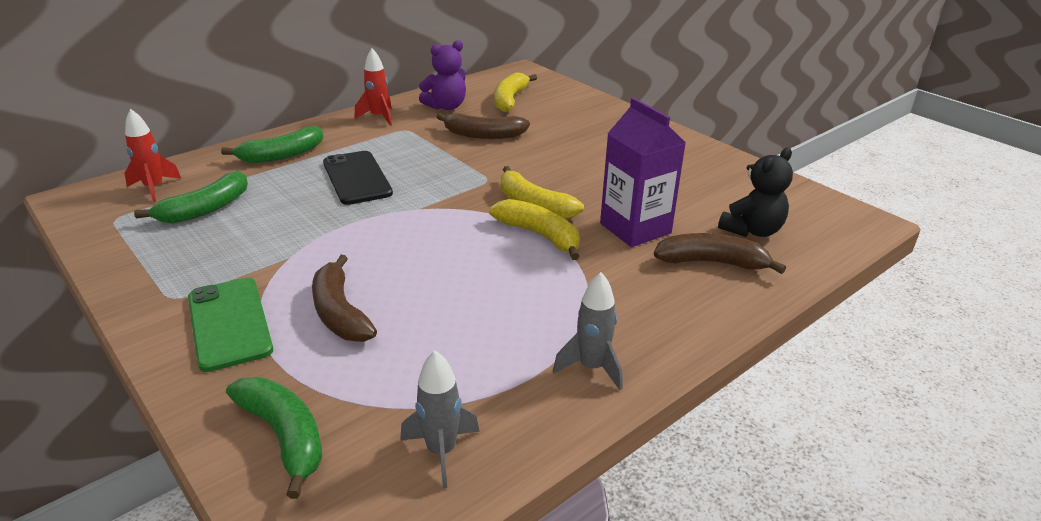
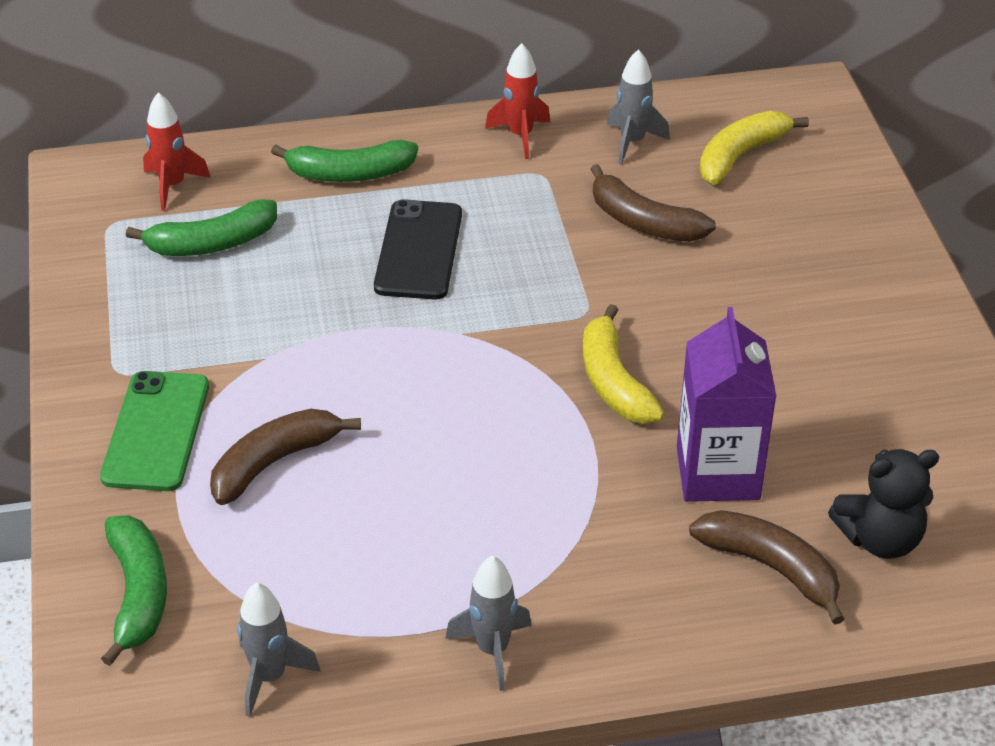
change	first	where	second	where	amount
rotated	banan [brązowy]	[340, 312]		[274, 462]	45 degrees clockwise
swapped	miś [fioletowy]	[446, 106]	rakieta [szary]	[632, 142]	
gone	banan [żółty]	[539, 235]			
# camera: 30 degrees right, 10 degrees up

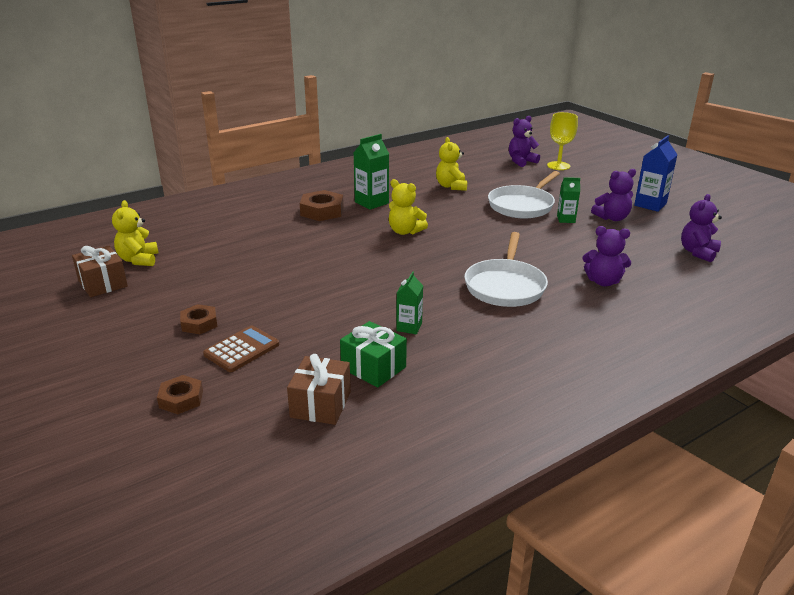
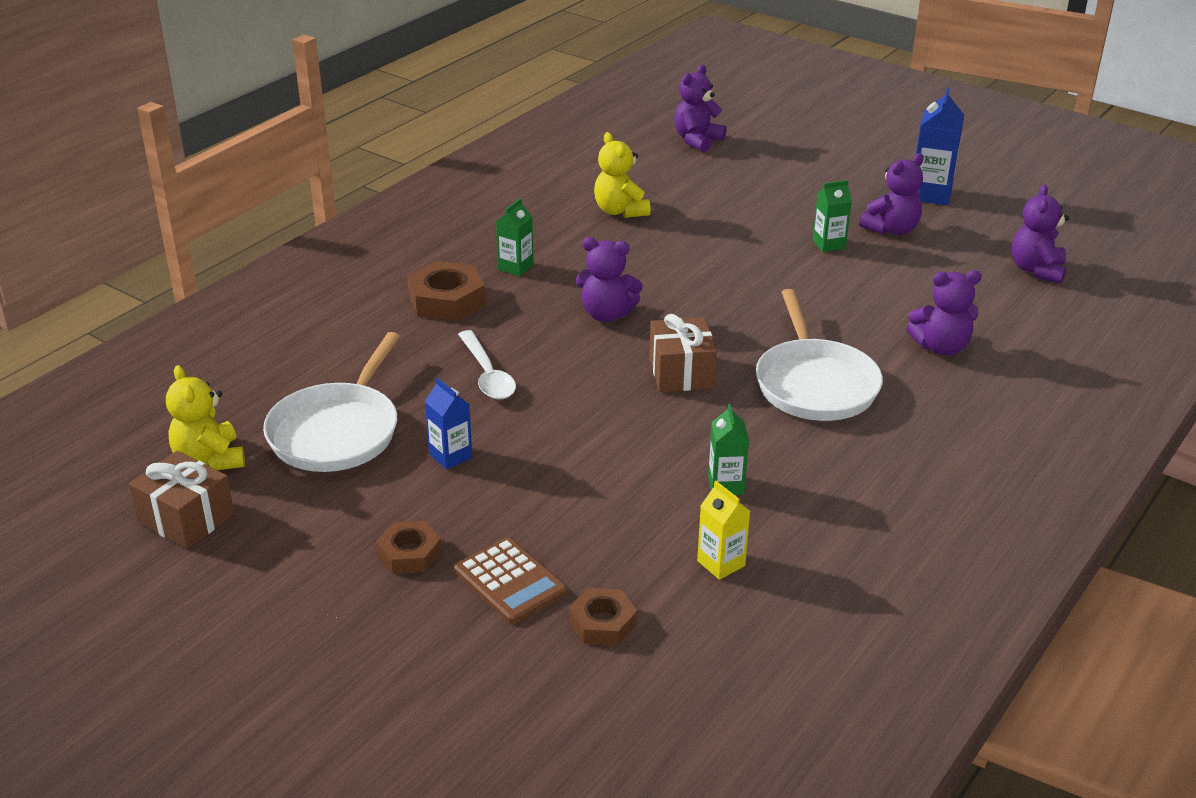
change	first	where	second	where	amount
shifted	nakrętka [brązowy]	[181, 399]		[602, 623]	
rotated	kalkulator [brązowy]	[241, 349]		[510, 581]	120 degrees clockwise
shifted	prezent [brązowy]	[321, 404]		[681, 372]	
swapped	prezent [zielony]	[373, 368]	karton mleka [żółty]	[721, 563]	
scaled	karton mleka [zielony]	[371, 202]		[515, 267]	x0.62
repainted	miś [żółty]	[405, 231]	miś [fioletowy]	[606, 314]	
shifted	patelnia [biały]	[522, 205]		[337, 431]	
gone	kielich [żółty]	[558, 166]			
new			karton mleka [niebieski]	[450, 456]	
new			łyżka [biały]	[487, 375]	
# camera: 20 degrees left, 5 degrees up

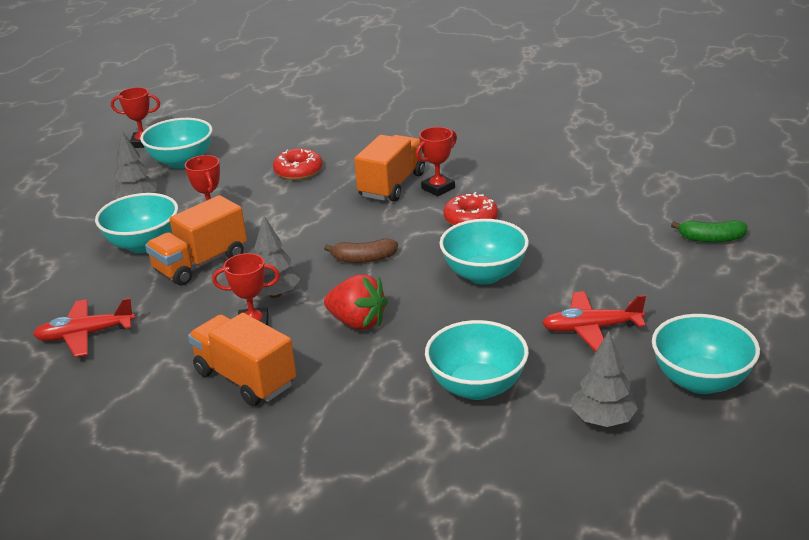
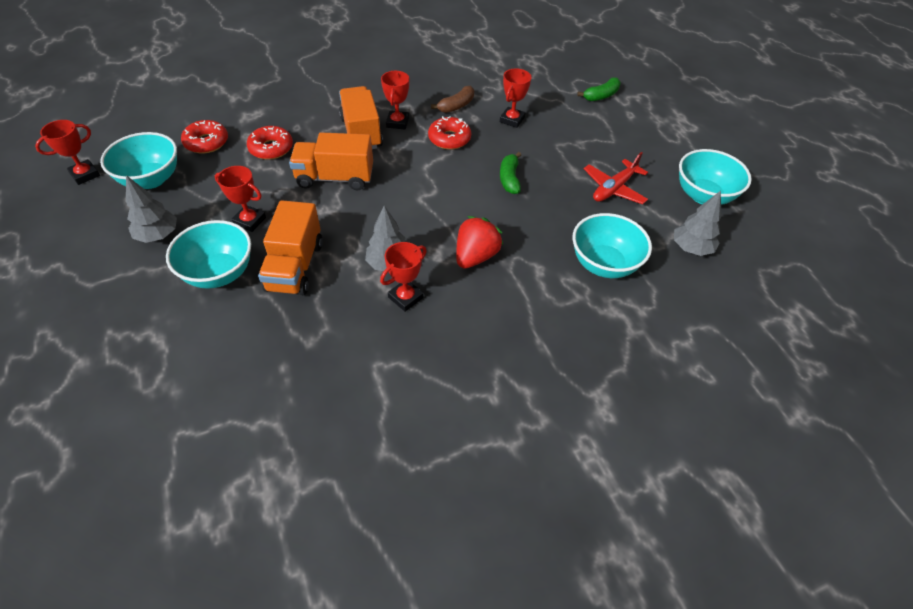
change	first	where	second	where	amount
gone	samolot [czerwony]	[85, 335]			
shifted	ciężarówka [pomarańczowy]	[245, 379]		[335, 178]	
shifted	banan [brązowy]	[364, 259]		[456, 106]	
rotated	truskawka [czerwony]	[357, 322]		[475, 256]	45 degrees counterclockwise
swapped	miska [turkusowy]	[484, 274]	banan [zielony]	[509, 179]	
new			donut [czerwony]	[206, 142]	
new			puchar [czerwony]	[512, 120]	
# camera: 45 degrees left, 20 degrees up

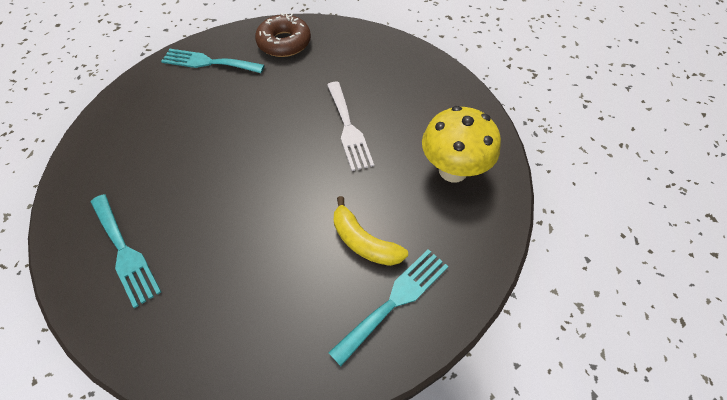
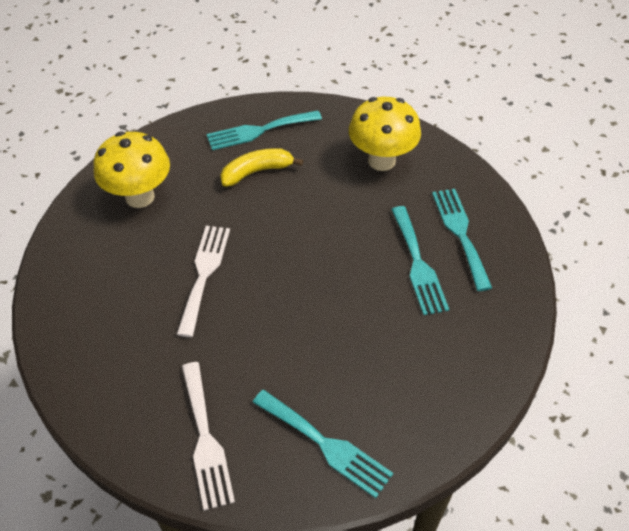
change	first	where	second	where	amount
swapped	donut [brązowy]	[284, 43]	widelec [biały]	[205, 439]	
rotated	banan [żółty]	[364, 242]		[257, 172]	90 degrees counterclockwise
new			grzyb [żółty]	[381, 160]	
new			widelec [turkusowy]	[418, 264]	
# camera: 155 degrees left, 5 degrees down

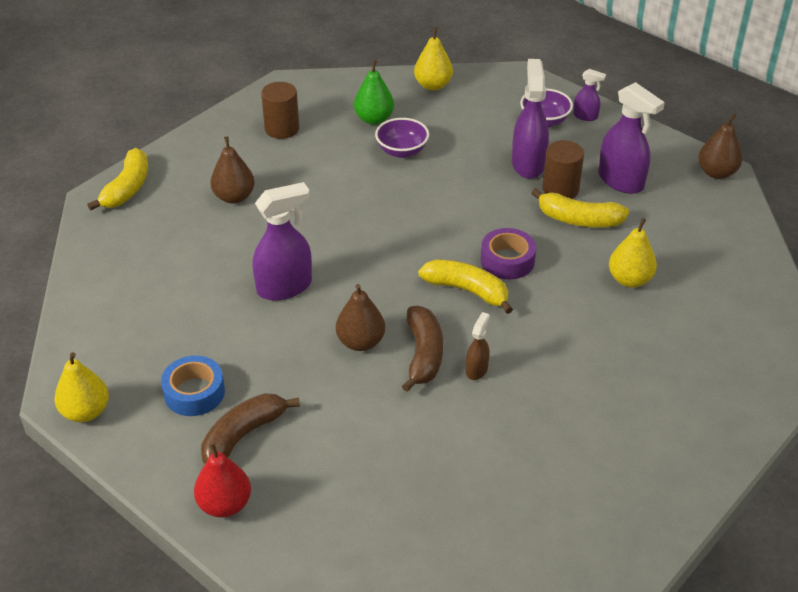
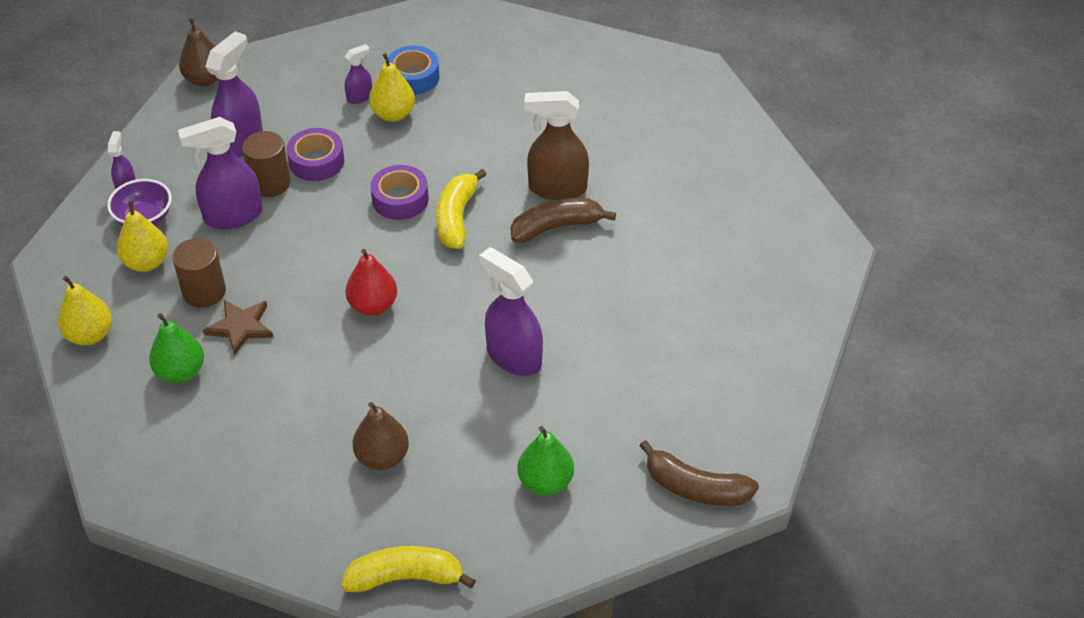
change	first	where	second	where	amount
shifted	gruszka [żółty]	[86, 412]		[147, 262]	
shifted	taśma klejąca [niebieski]	[194, 392]		[413, 77]	
shifted	gruszka [czerwony]	[225, 504]		[373, 305]	
shifted	banan [brązowy]	[243, 435]		[695, 488]	
shifted	walec [brązowy]	[282, 128]		[204, 292]	
gone	gruszka [brązowy]	[360, 342]			
swapped	miska [fioletowy]	[402, 151]	gwiazda [brązowy]	[241, 327]	
scaled	spryskiwacz [brązowy]	[476, 369]		[557, 188]	x1.95
swapped	banan [żółty]	[578, 220]	taśma klejąca [fioletowy]	[316, 161]	
new			spryskiwacz [fioletowy]	[360, 97]	
new			gruszka [zielony]	[545, 482]	
# camera: 110 degrees left, 5 degrees up

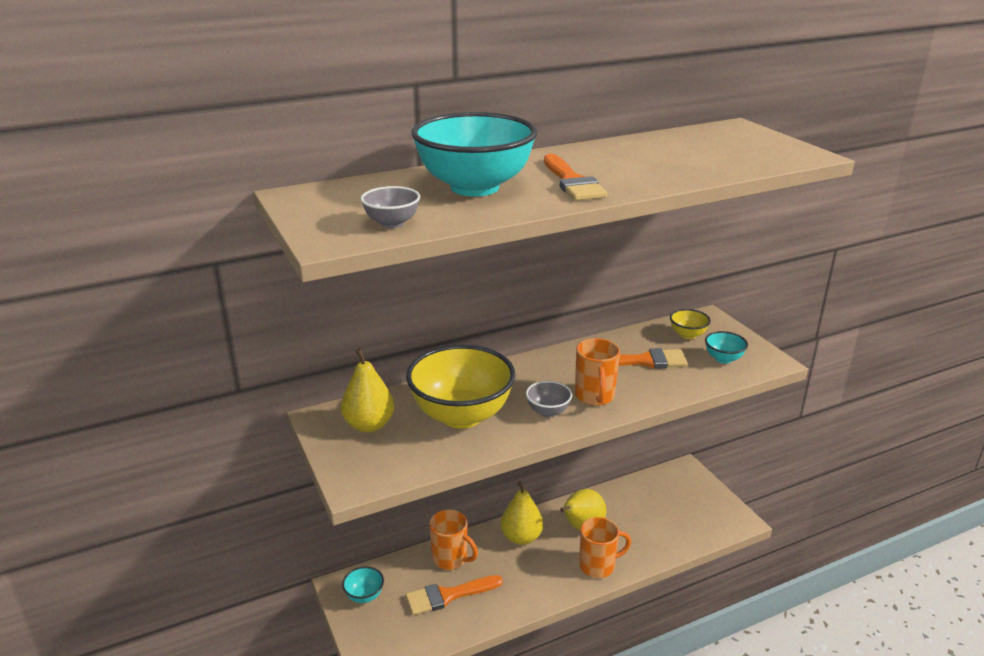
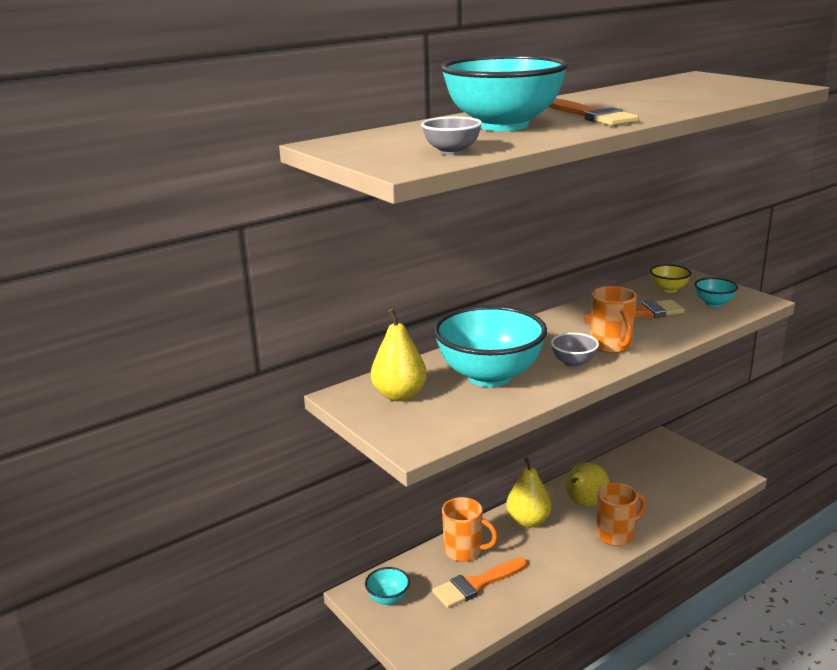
change	first	where	second	where	amount
repainted	miska [żółty]	[461, 415]	miska [turkusowy]	[489, 376]	
# camera: 10 degrees left, 5 degrees down

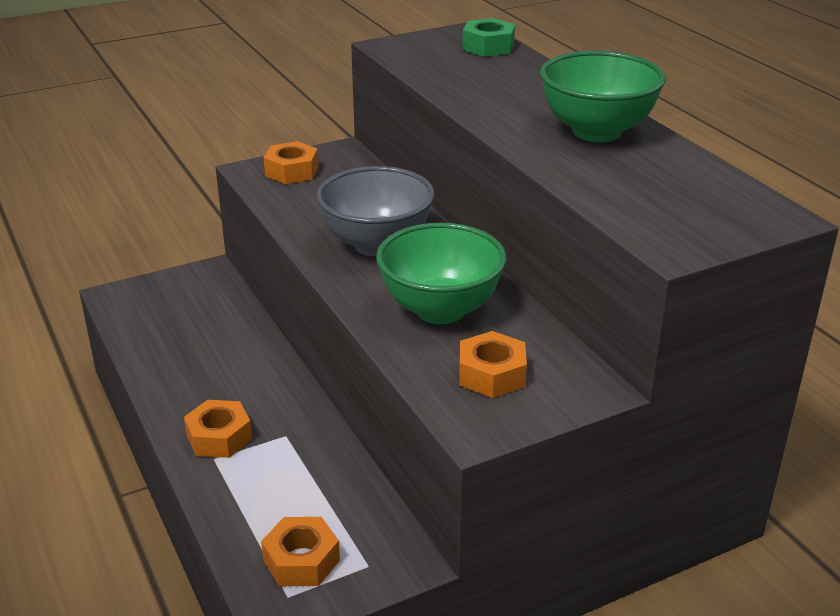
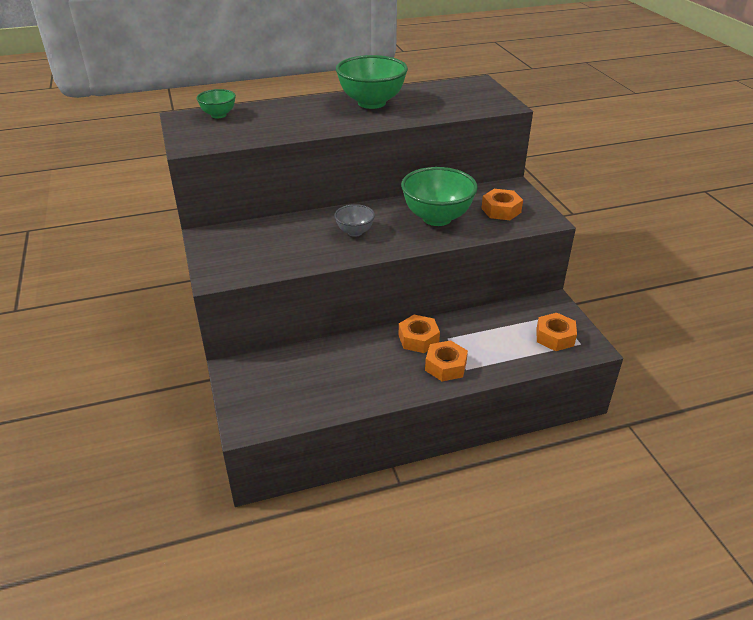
change	first	where	second	where	amount
shifted	nakrętka [pomarańczowy]	[292, 171]		[418, 339]	
scaled	miska [szary]	[376, 244]		[355, 232]	x0.52
swapped	nakrętka [zielony]	[488, 47]	miska [zielony]	[218, 115]	
# camera: 80 degrees left, 5 degrees up

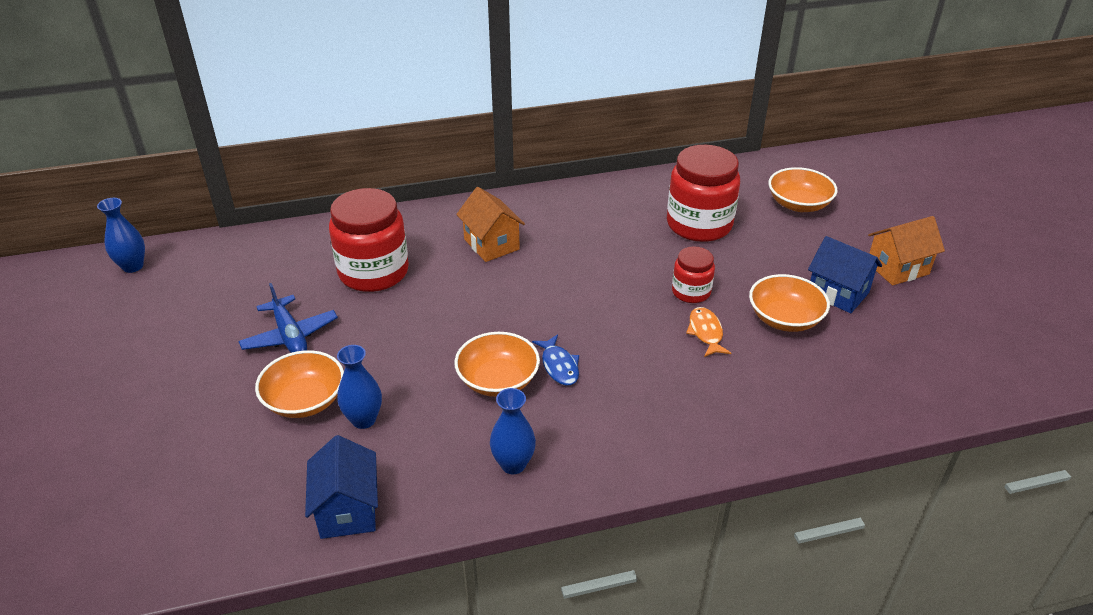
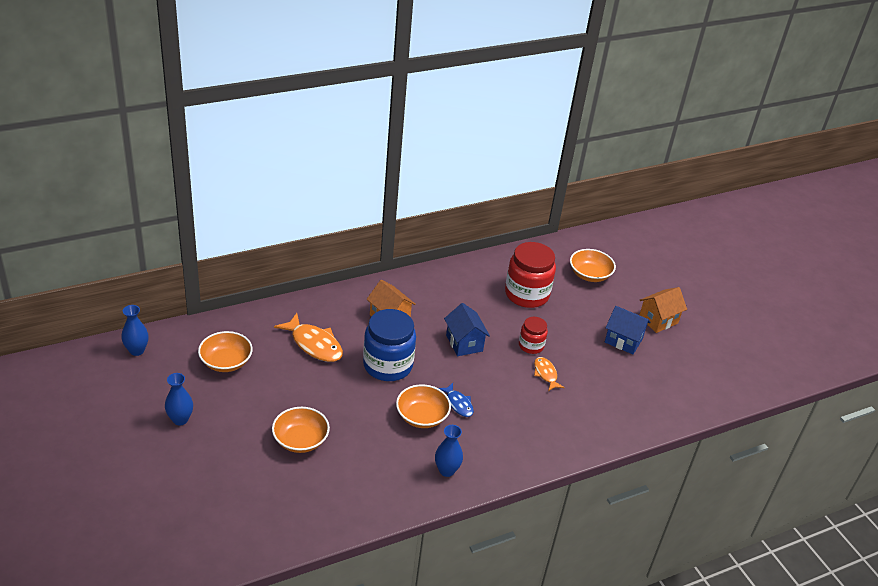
change	first	where	second	where	amount
gone	samolot [niebieski]	[290, 336]			
shifted	domek [niebieski]	[348, 510]		[464, 343]	
swapped	słoik [czerwony]	[373, 272]	ryba [pomarańczowy]	[314, 344]	
shifted	wazon [niebieski]	[364, 420]		[180, 419]	
shifted	miska [pomarańczowy]	[784, 318]		[226, 362]	
new			słoik [niebieski]	[388, 365]	
# camera: 15 degrees left, 0 degrees up

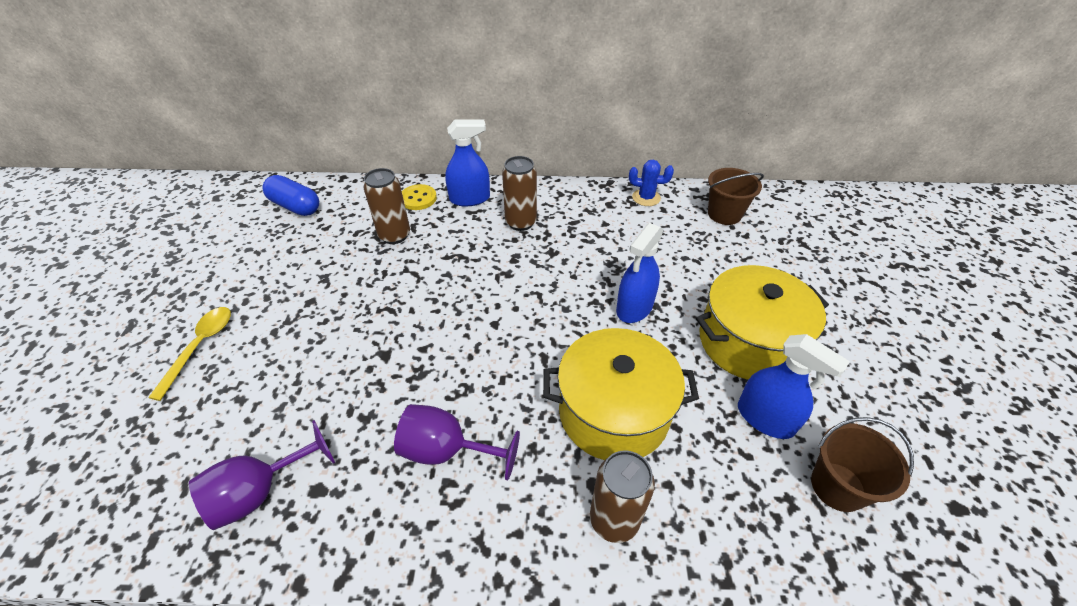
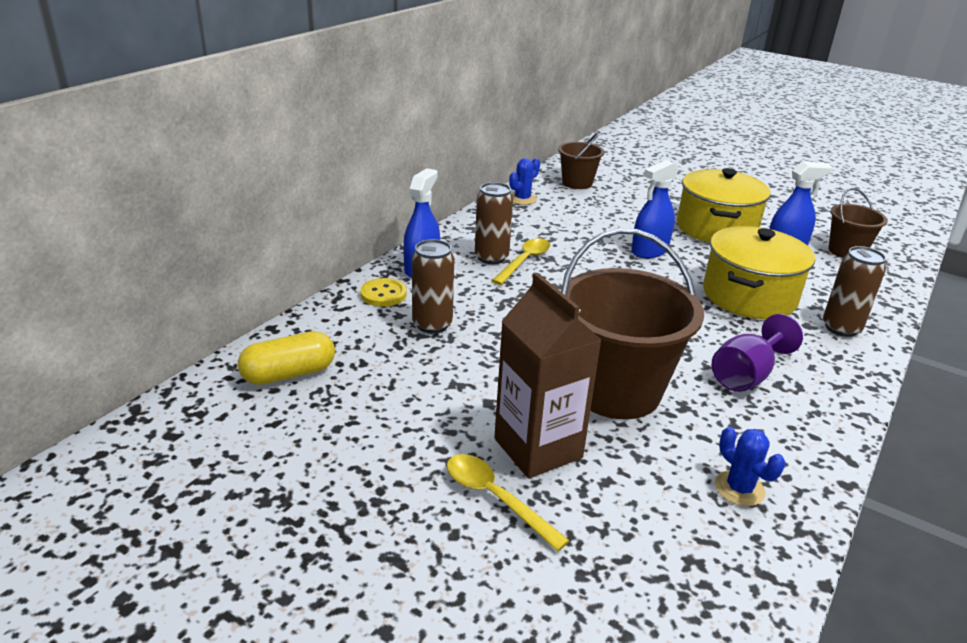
change	first	where	second	where	amount
swapped	kielich [fioletowy]	[260, 492]	kaktus [niebieski]	[739, 488]	
repainted	kapsułka [niebieski]	[295, 206]	kapsułka [żółty]	[289, 374]	
rotated	spryskiwacz [niebieski]	[634, 308]		[649, 251]	75 degrees clockwise
new			łyżka [żółty]	[524, 261]	
new			karton mleka [brązowy]	[538, 448]	
new			wiadro [brązowy]	[615, 390]	
# camera: 60 degrees left, 15 degrees down

